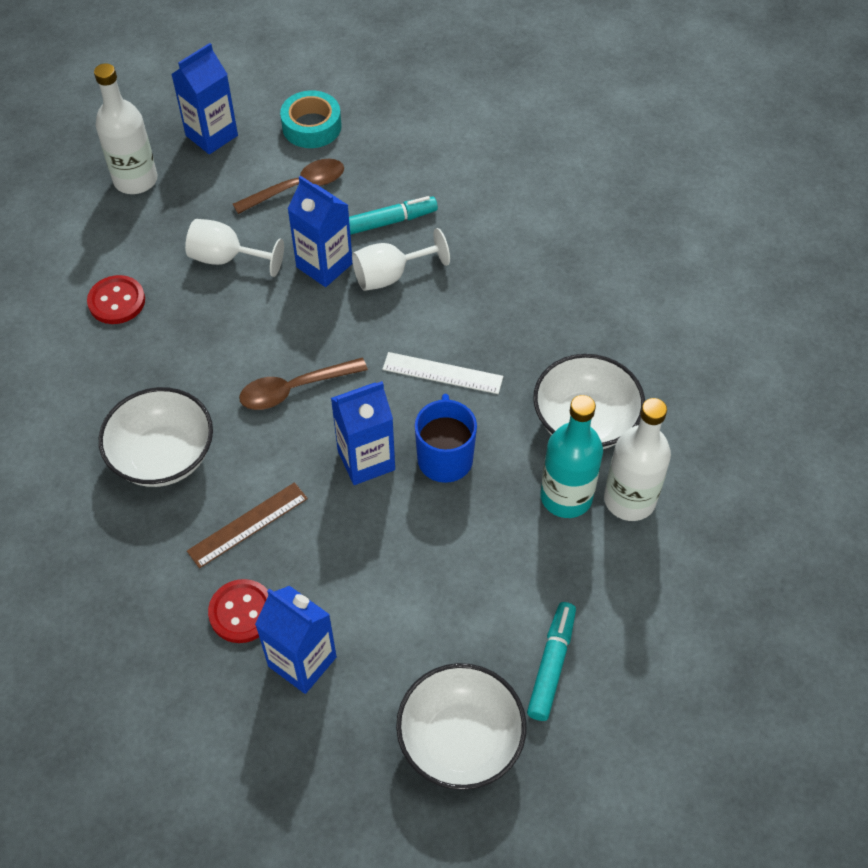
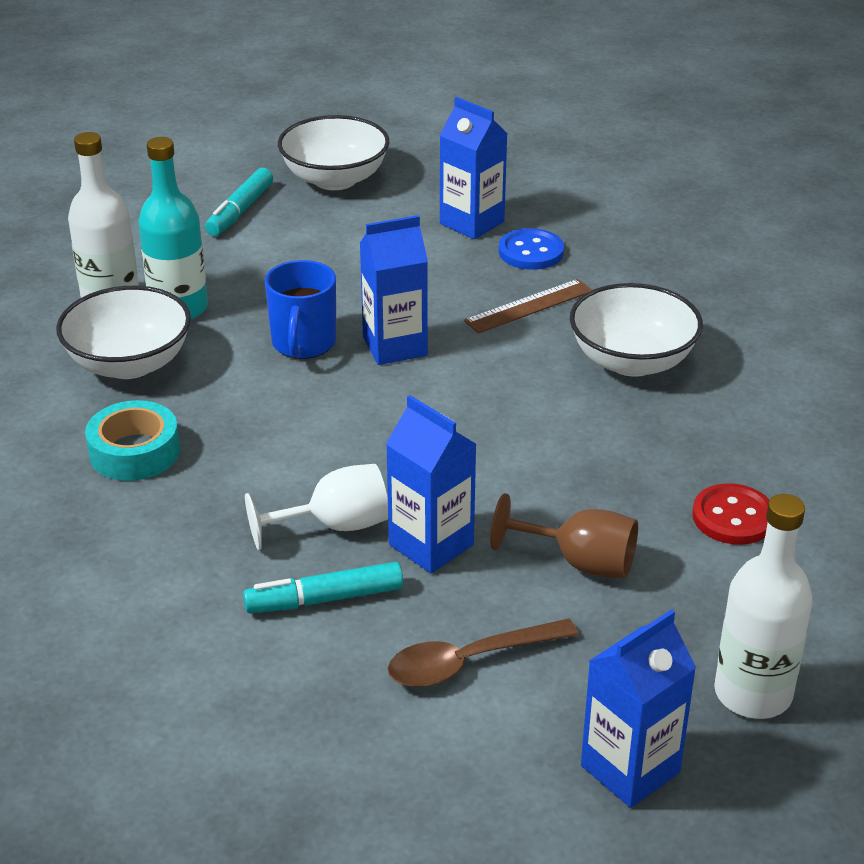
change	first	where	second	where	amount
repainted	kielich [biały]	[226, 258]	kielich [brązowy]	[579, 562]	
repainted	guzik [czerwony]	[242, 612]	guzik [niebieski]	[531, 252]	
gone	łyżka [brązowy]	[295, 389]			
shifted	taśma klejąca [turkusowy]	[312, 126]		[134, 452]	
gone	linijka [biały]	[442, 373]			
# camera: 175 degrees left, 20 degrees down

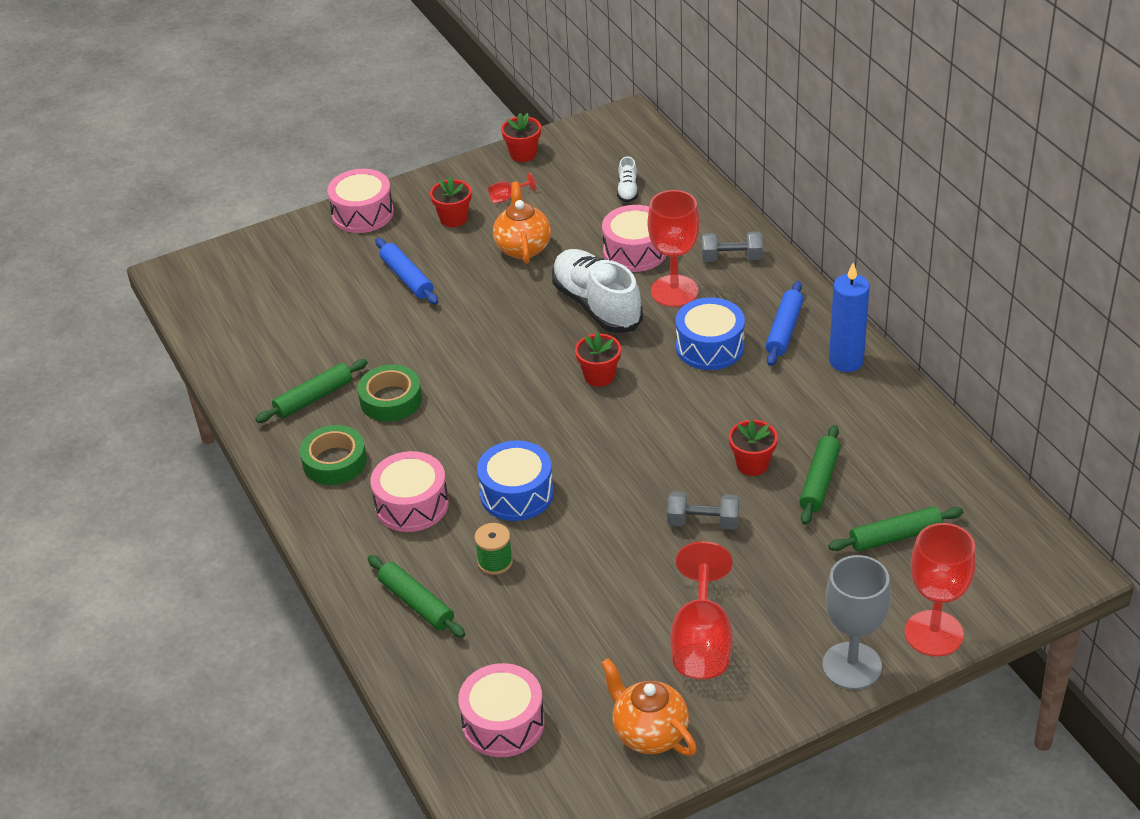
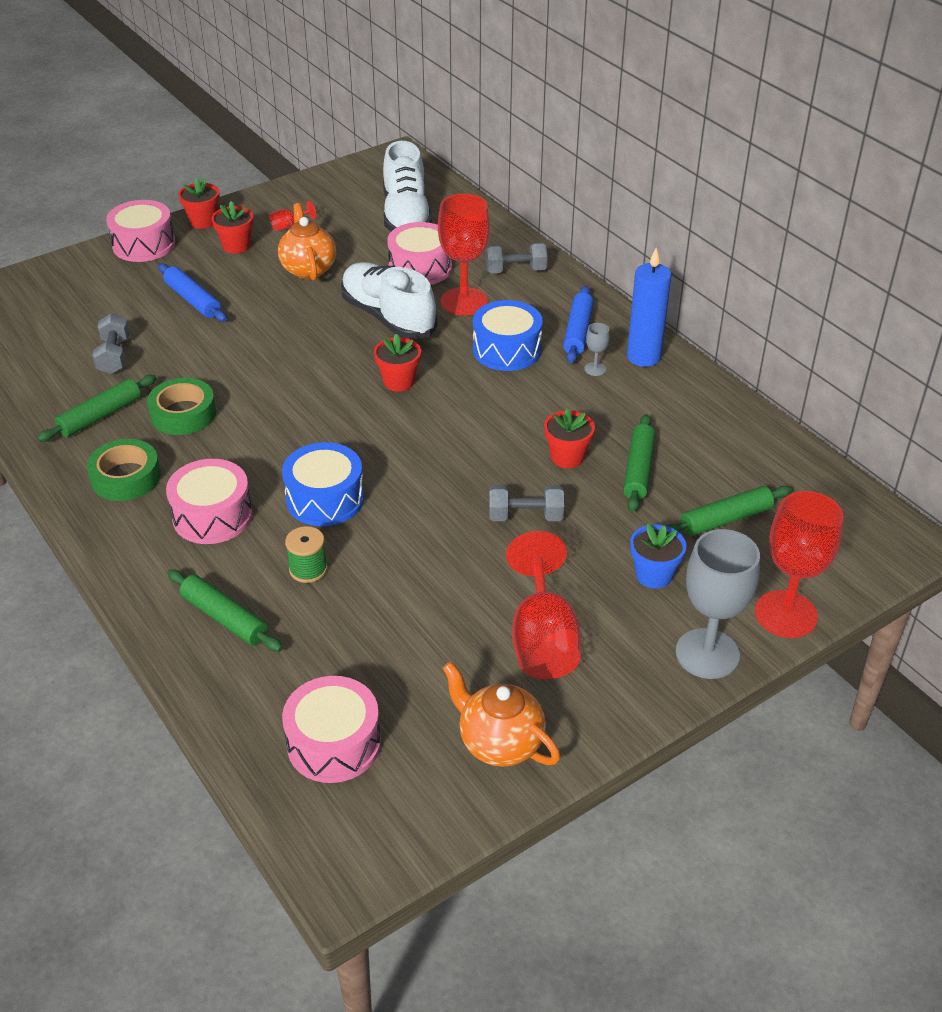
change	first	where	second	where	amount
shifted	doniczka [czerwony]	[523, 154]		[203, 221]	
scaled	but [biały]	[627, 190]		[406, 216]	x2.29
new			hantel [szary]	[114, 356]	
new			kielich [szary]	[595, 369]	
new			doniczka [niebieski]	[653, 575]	
# camera: 10 degrees left, 0 degrees up

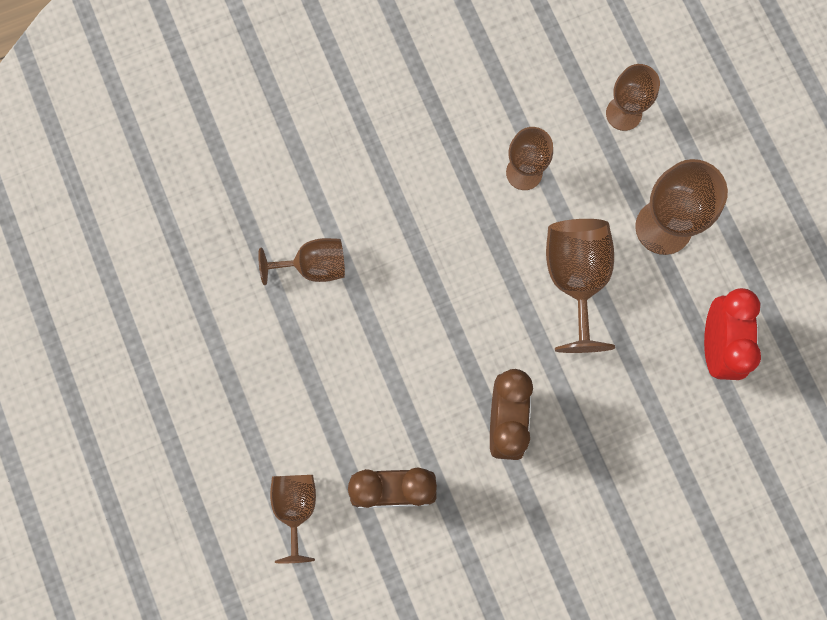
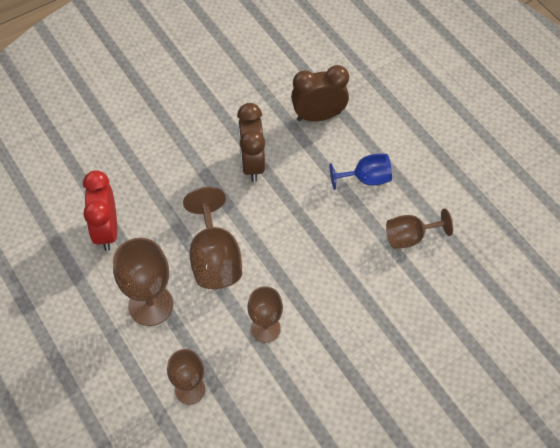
change	first	where	second	where	amount
gone	kielich [brązowy]	[295, 507]			
new			kielich [niebieski]	[366, 179]	
# camera: 170 degrees right, 20 degrees down

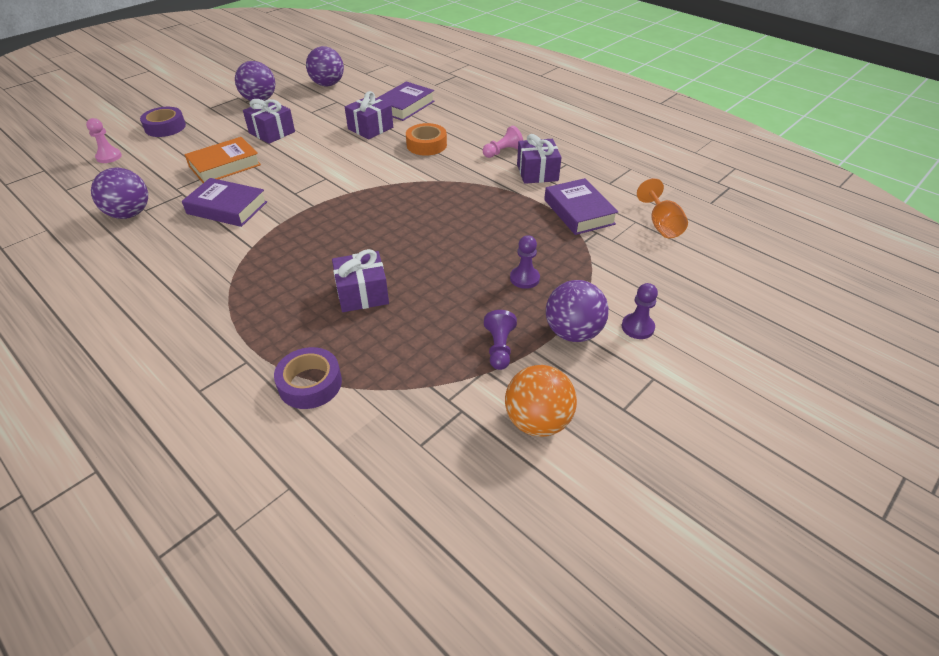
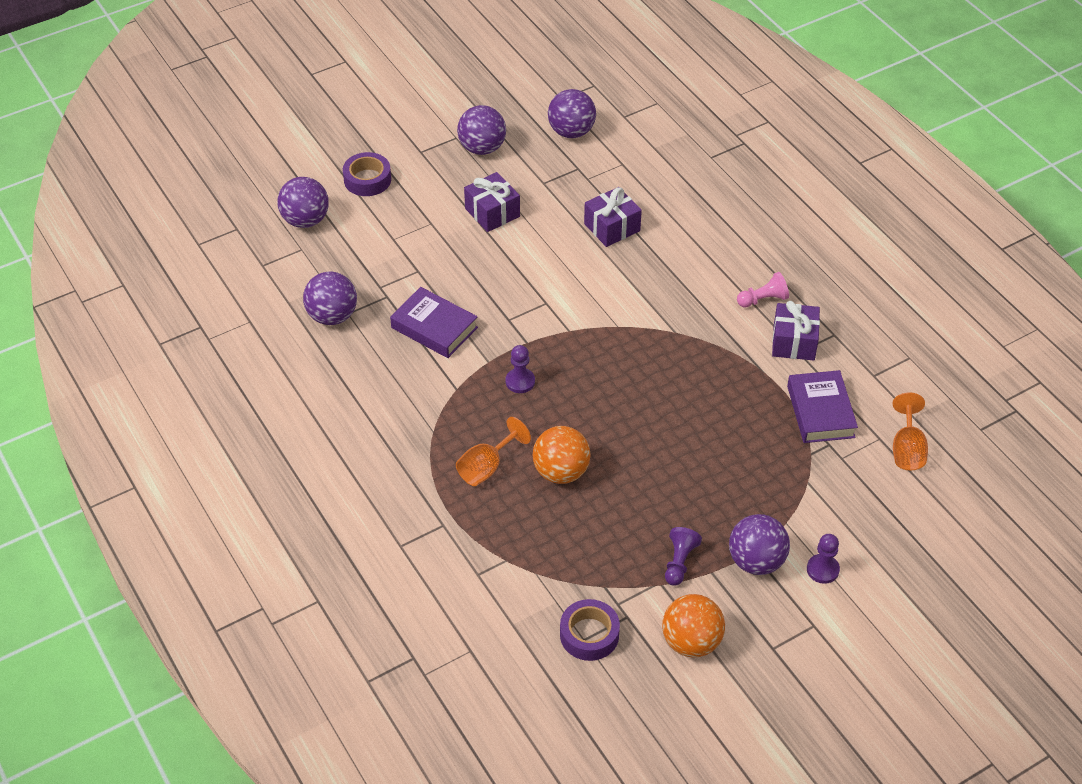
change	first	where	second	where	amount
swapped	pionek [różowy]	[109, 157]	piłka [fioletowy]	[305, 220]	
gone	książka [pomarańczowy]	[224, 165]			
shifted	taśma klejąca [fioletowy]	[310, 384]		[589, 635]	
swapped	prezent [fioletowy]	[362, 294]	piłka [pomarańczowy]	[561, 472]	
gone	książka [fioletowy]	[404, 106]			
gone	taśma klejąca [pomarańczowy]	[426, 145]			
shifted	pionek [fioletowy]	[524, 278]		[520, 381]	
new			kielich [pomarańczowy]	[486, 467]	
# camera: 15 degrees right, 5 degrees up

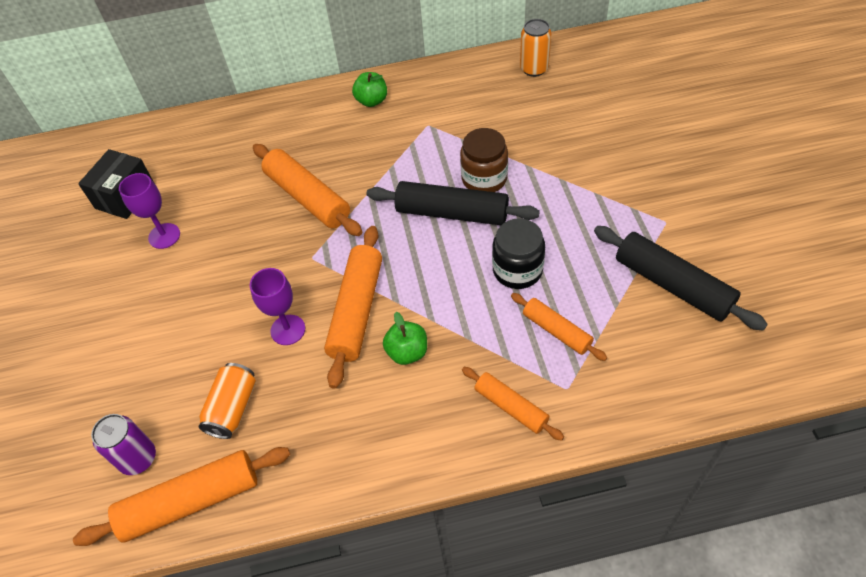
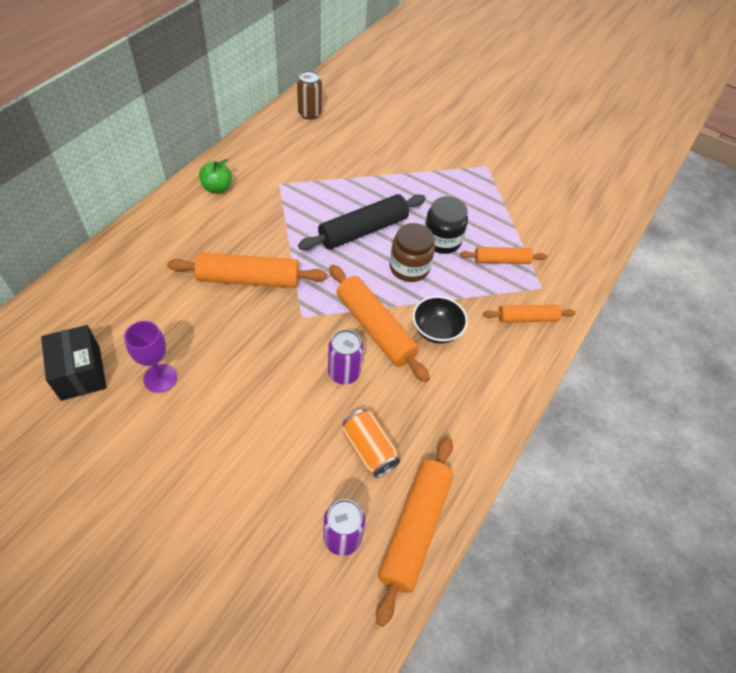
change	first	where	second	where	amount
swapped	kielich [fioletowy]	[288, 330]	puszka [fioletowy]	[344, 373]	
swapped	jabłko [zielony]	[407, 352]	miska [czarny]	[436, 330]	
shifted	słoik [brązowy]	[484, 178]		[409, 268]	
repainted	puszka [pomarańczowy]	[534, 69]	puszka [brązowy]	[309, 113]	
gone	wałek do ciasta [czarny]	[672, 285]			
# camera: 55 degrees left, 0 degrees up

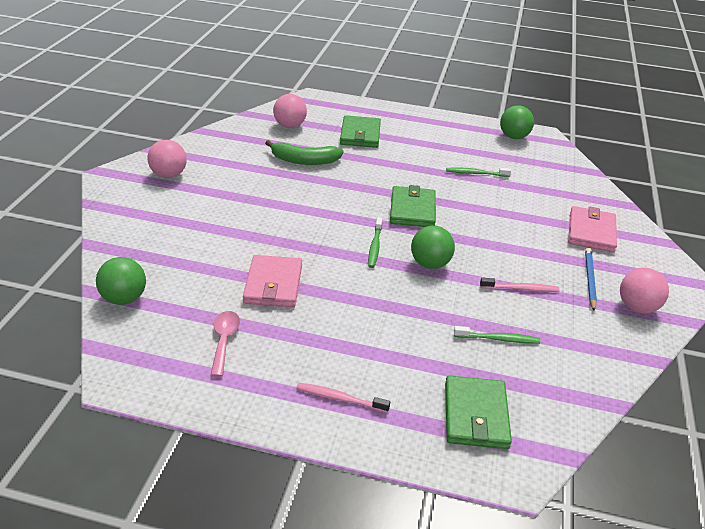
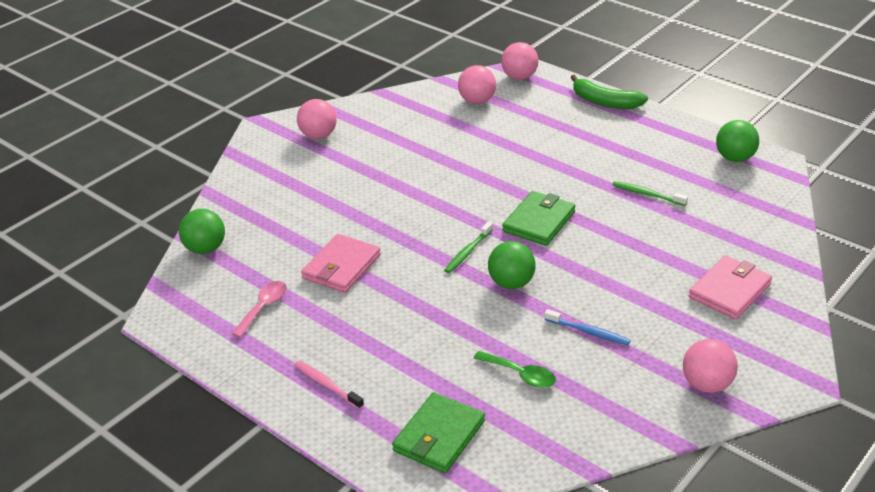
change	first	where	second	where	amount
shifted	banan [zielony]	[304, 160]		[604, 102]	
gone	portfel [zielony]	[360, 134]			
swapped	szczoteczka do zębów [zielony]	[498, 339]	łyżka [zielony]	[520, 374]	
repainted	szczoteczka do zębów [różowy]	[521, 289]	szczoteczka do zębów [niebieski]	[588, 332]	
gone	ołówek [niebieski]	[589, 280]			
new			piłka [różowy]	[519, 77]	
# camera: 30 degrees right, 0 degrees up

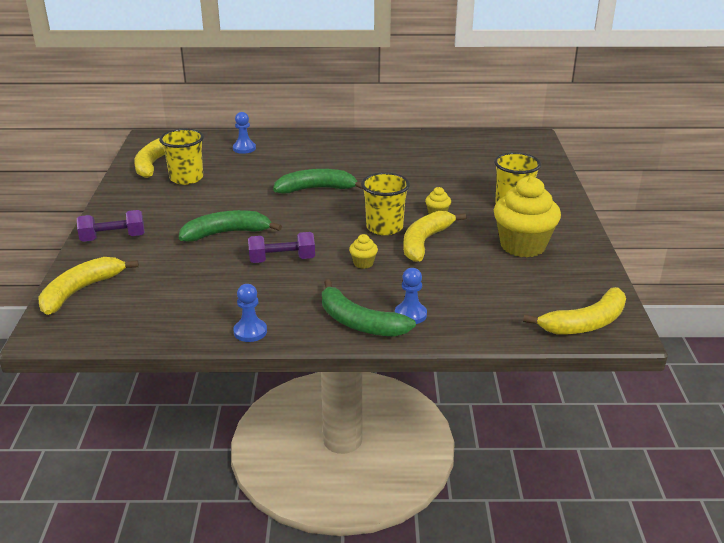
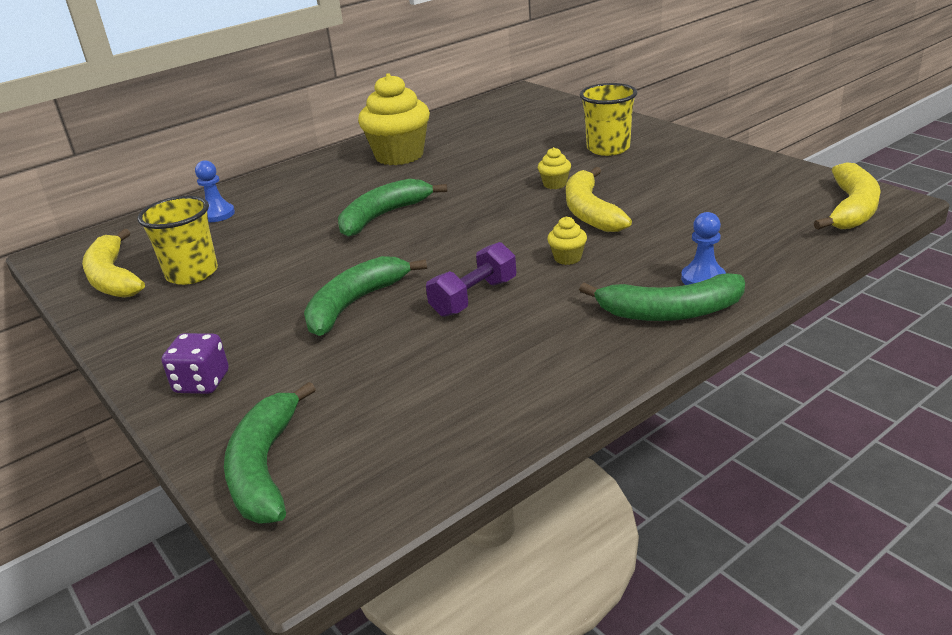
change	first	where	second	where	amount
repainted	banan [żółty]	[81, 291]	banan [zielony]	[265, 468]	
swapped	hantel [fioletowy]	[113, 238]	kostka do gry [fioletowy]	[202, 383]	
gone	pionek [niebieski]	[250, 331]			
gone	szklanka [żółty]	[384, 227]			
shifted	muffinka [żółty]	[523, 246]		[399, 155]	
# camera: 35 degrees left, 0 degrees up

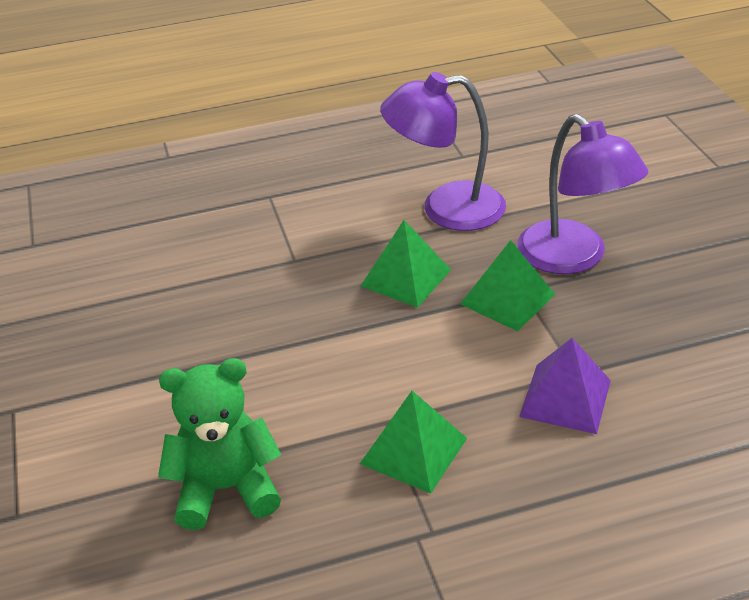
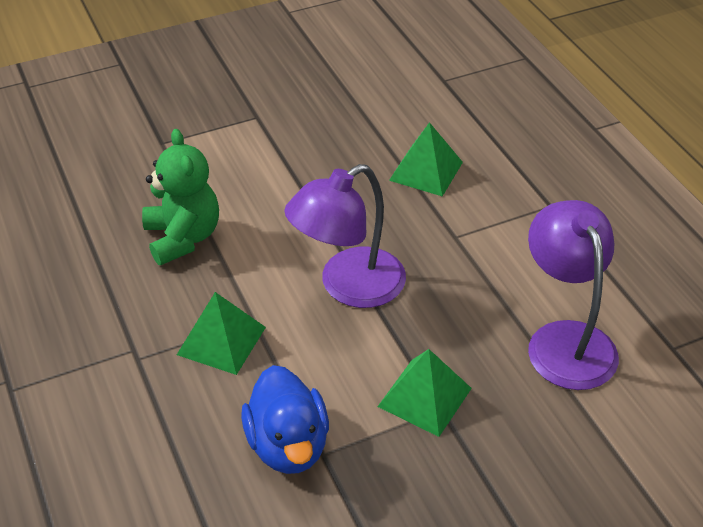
change	first	where	second	where	amount
shifted	piramida [zielony]	[406, 278]		[426, 171]	
shifted	lampka [fioletowy]	[573, 258]		[348, 286]	
swapped	piramida [fioletowy]	[565, 398]	kaczka [niebieski]	[288, 445]	
# camera: 80 degrees right, 5 degrees up

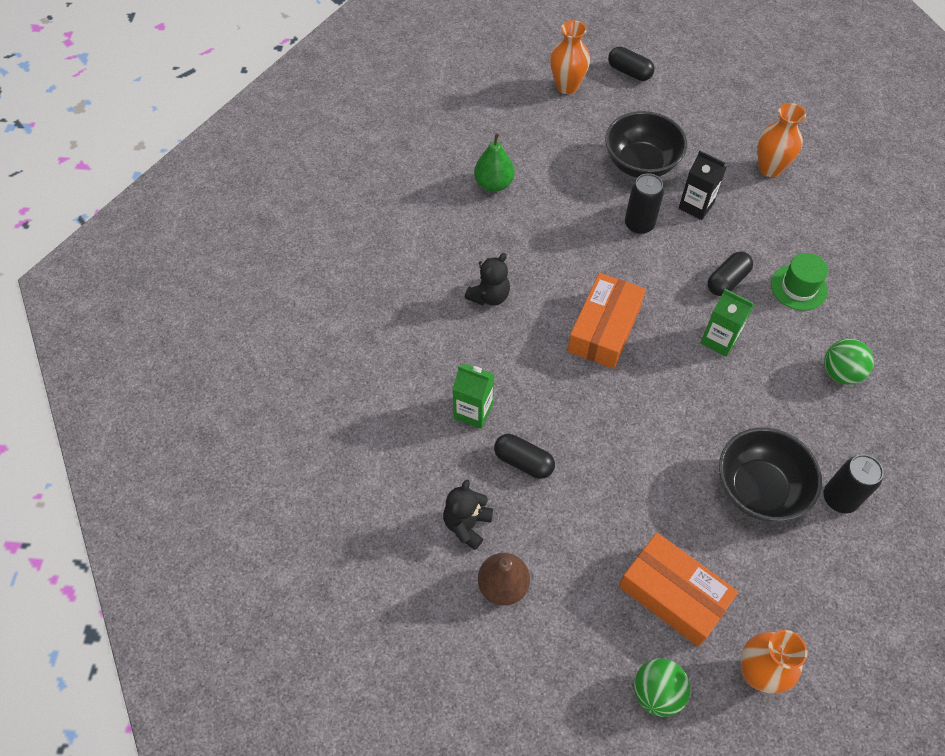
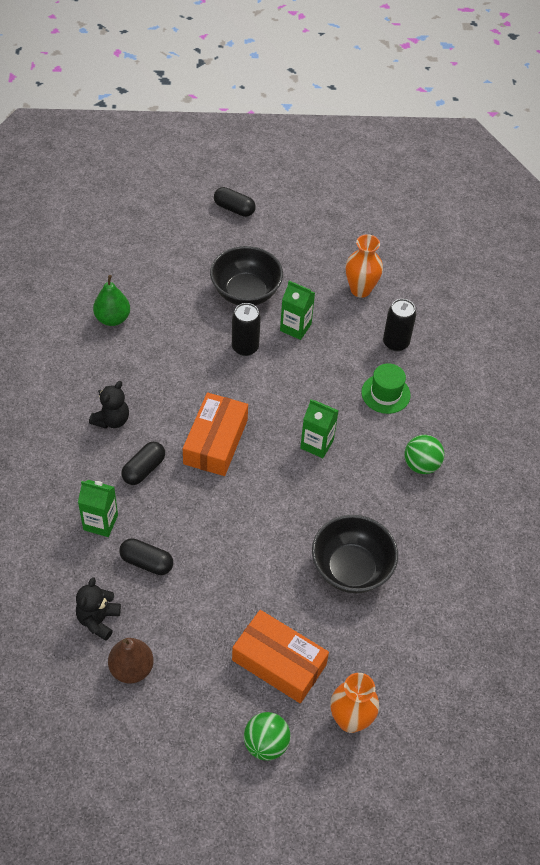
change	first	where	second	where	amount
gone	wazon [pomarańczowy]	[567, 86]			
repainted	karton mleka [czarny]	[696, 206]	karton mleka [zielony]	[295, 327]	
shifted	kapsułka [czarny]	[727, 281]		[144, 469]	
shifted	puszka [czarny]	[839, 498]		[395, 343]	
# camera: 10 degrees left, 5 degrees down

